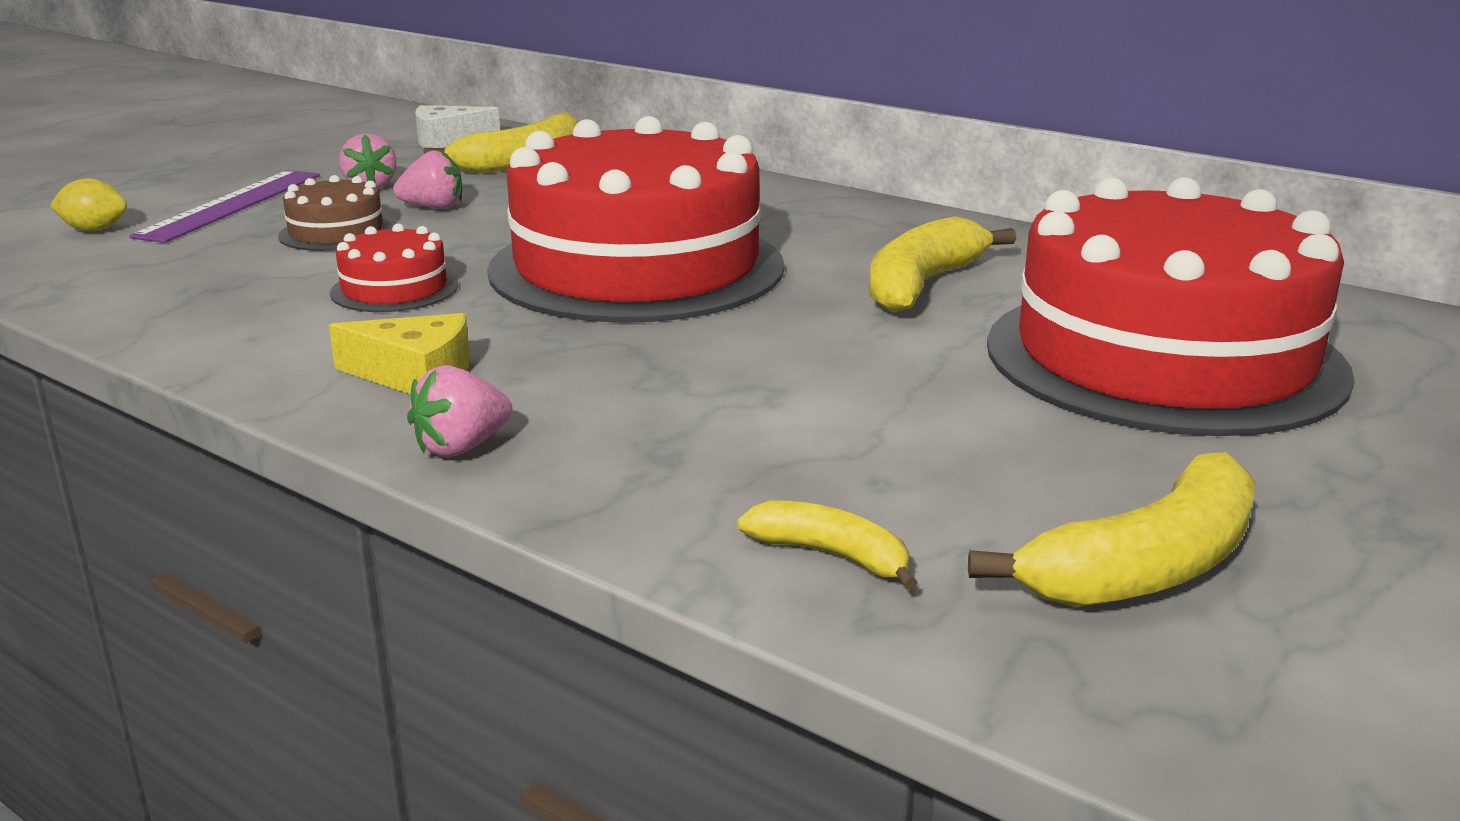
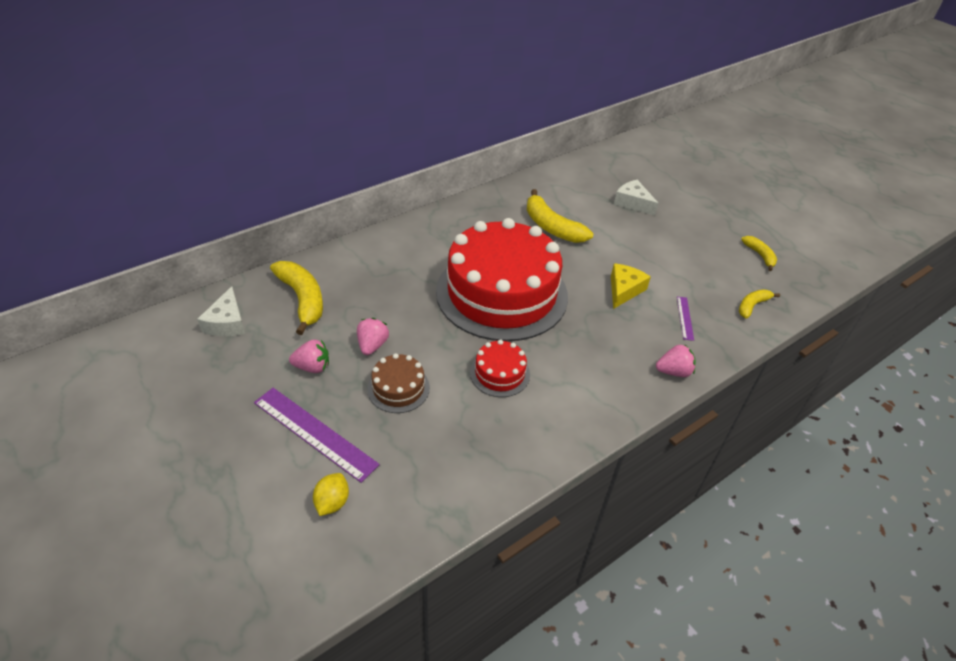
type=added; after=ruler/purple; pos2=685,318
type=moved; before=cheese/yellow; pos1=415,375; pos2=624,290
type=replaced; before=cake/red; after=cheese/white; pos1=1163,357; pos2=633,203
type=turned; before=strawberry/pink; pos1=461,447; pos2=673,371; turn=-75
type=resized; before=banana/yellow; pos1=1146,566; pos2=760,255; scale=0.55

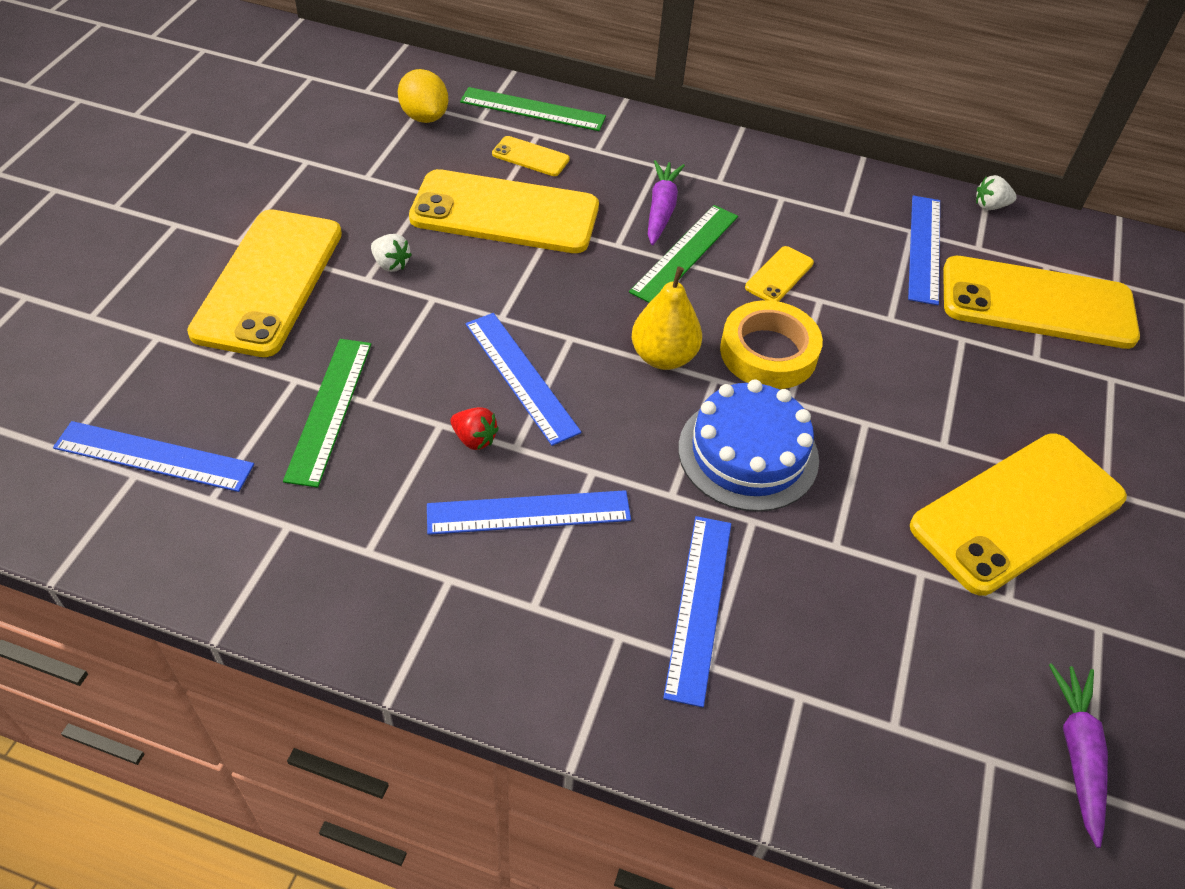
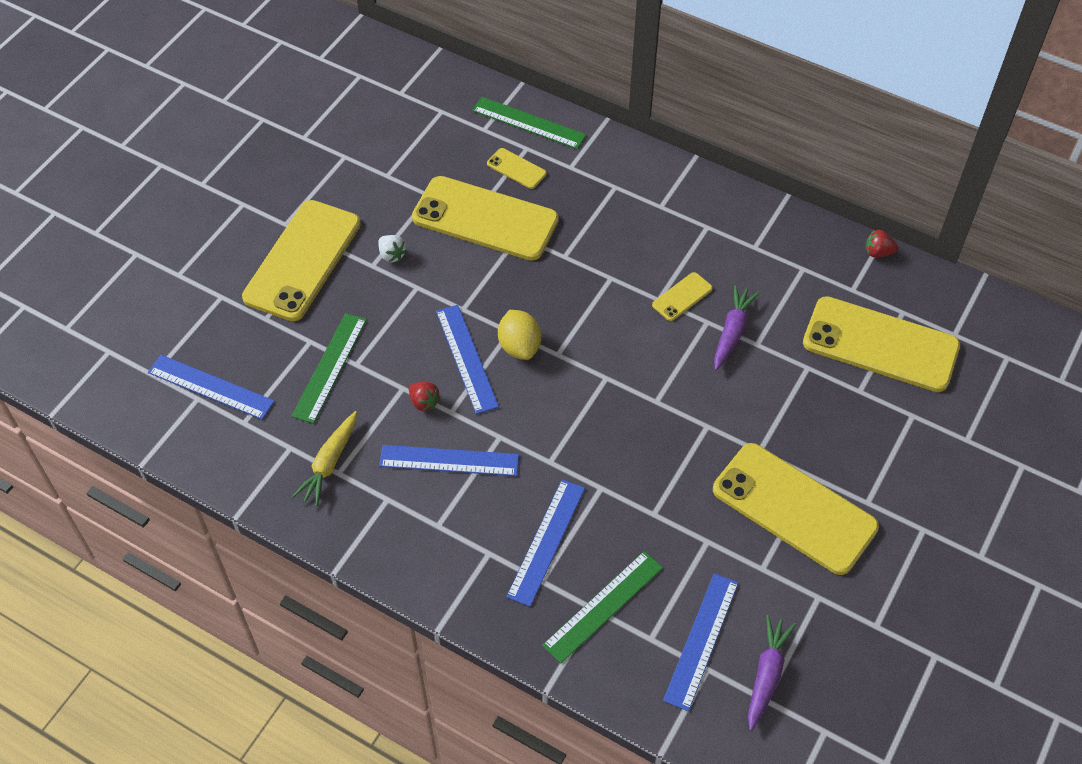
type=removed; before=pear/yellow; pos1=663,357
type=removed; before=cake/blue; pos1=748,453
type=removed; before=tape/yellow; pos1=768,352
type=added; after=carrot/yellow; pos2=329,463
type=moved; before=lemon/yellow; pos1=424,117; pos2=519,346
type=moved; before=ruler/green; pos1=685,253; pos2=603,606
type=moved; before=carrot/purple; pos1=661,209; pos2=732,332
type=moved; before=ruler/blue; pos1=924,248; pos2=701,640
type=recoloured; before=strawberry/white; after=strawberry/red; pos1=990,206; pos2=878,252
type=turned; before=phone/yellow; pos1=1018,512; pos2=794,509; turn=60

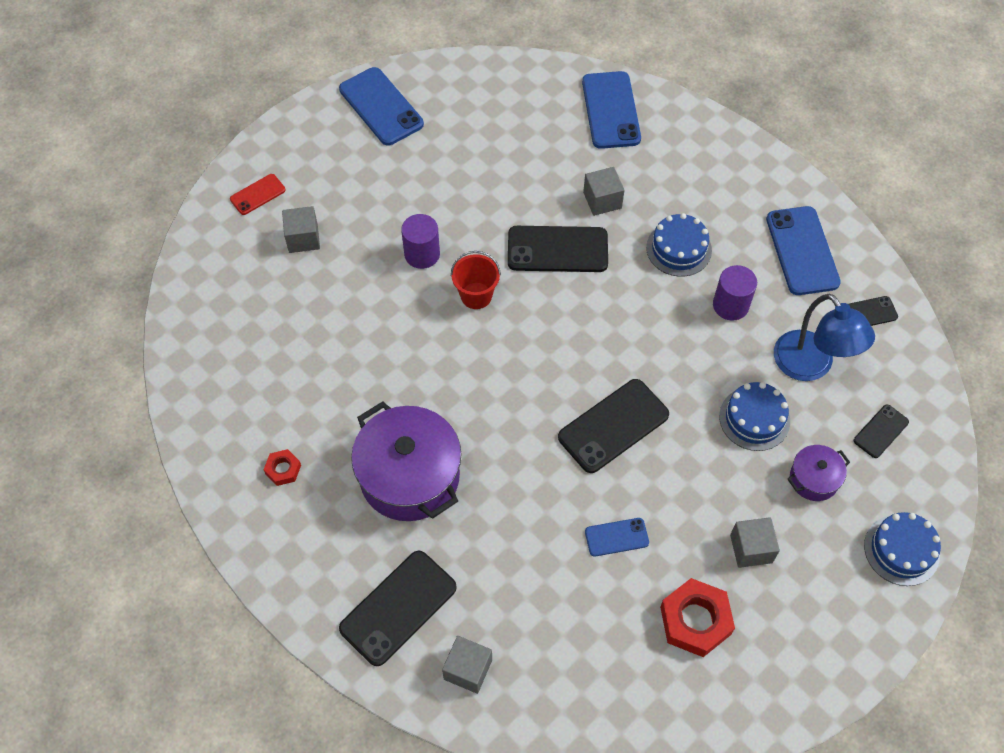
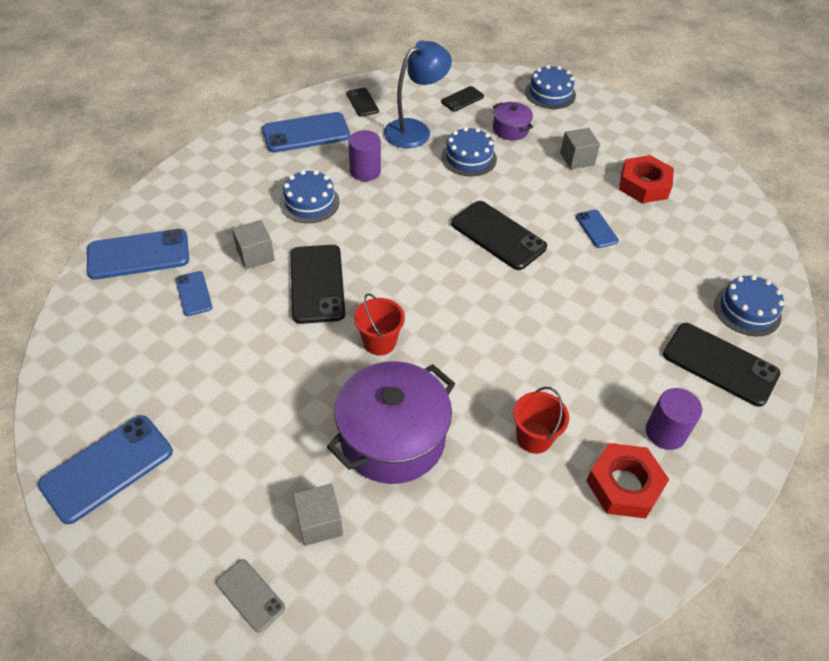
type=added; after=phone/blue; pos2=194,293
type=added; after=bucket/red; pos2=534,438
type=moved; before=pot/purple; pos1=409,476; pos2=393,438
type=moved; before=cylinder/purple; pos1=422,254; pos2=665,432
type=replaced; before=cube/grey; after=cake/blue; pos1=468,669; pos2=747,310
type=recoloured; before=phone/red; after=phone/grey; pos1=257,194; pos2=250,595
type=turned; before=phone/black; pos1=881,431; pos2=462,99; turn=-75
type=resized; before=nut/red; pos1=283,469; pos2=624,485; scale=1.93

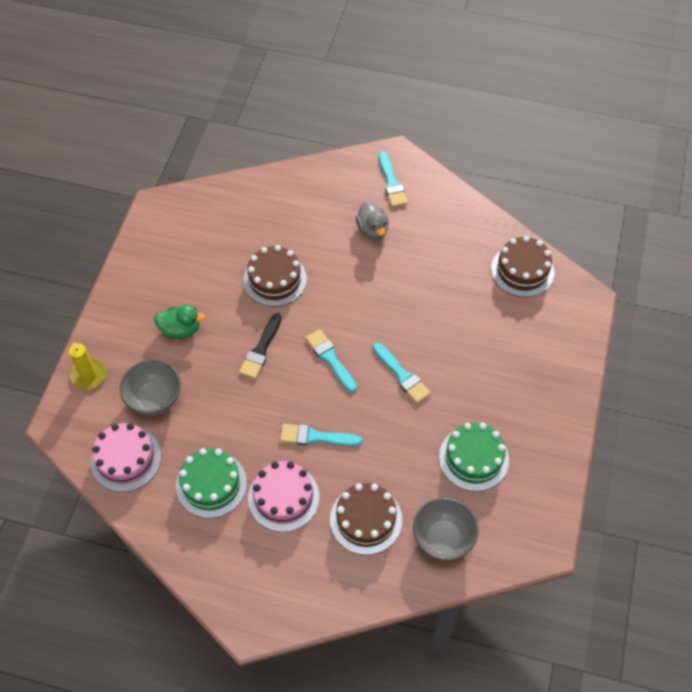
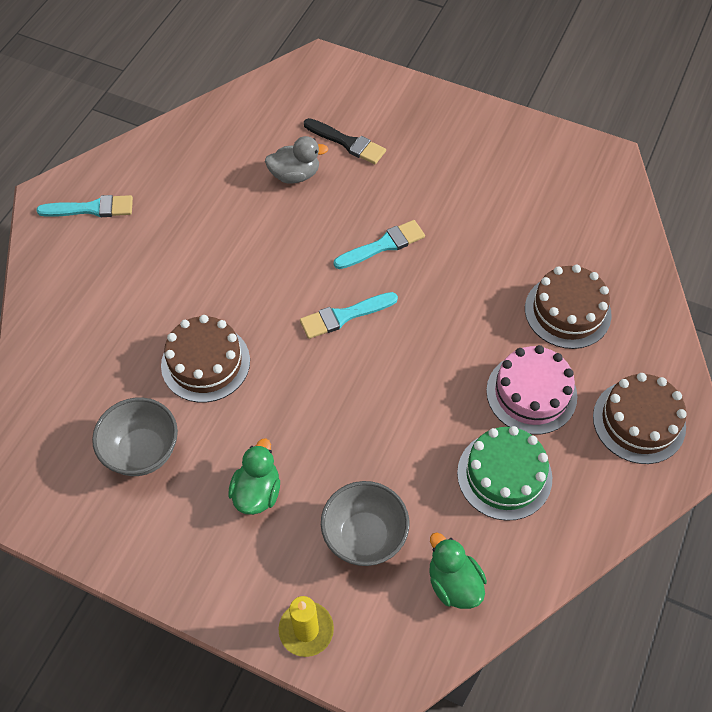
type=removed; before=brush/turquoise; pos1=315,437
type=removed; before=cake/green; pos1=473,458
type=moved; before=brush/black; pos1=261,349; pos2=347,143
type=moved; before=duck/grey; pos1=372,230; pos2=295,175
type=moved; before=bowl/grey; pos1=443,538; pos2=142,451
type=moved; before=cake/brown; pos1=522,270; pos2=639,421
type=replaced; before=cake/pink; after=duck/green; pos1=126,459; pos2=453,583

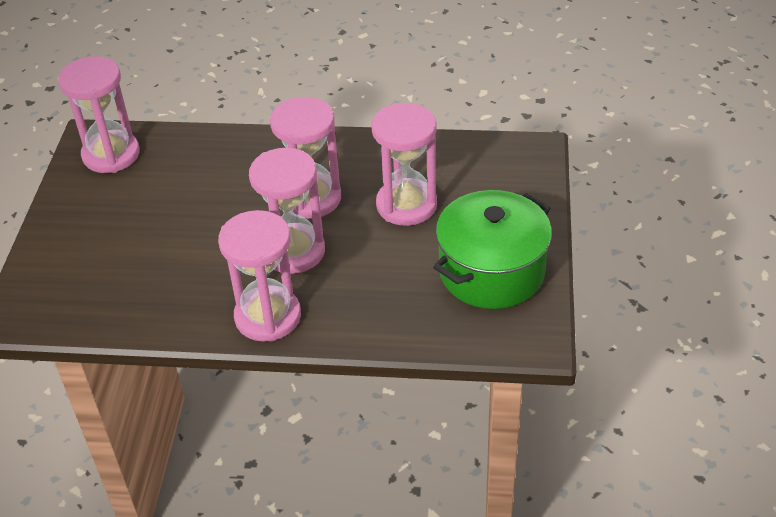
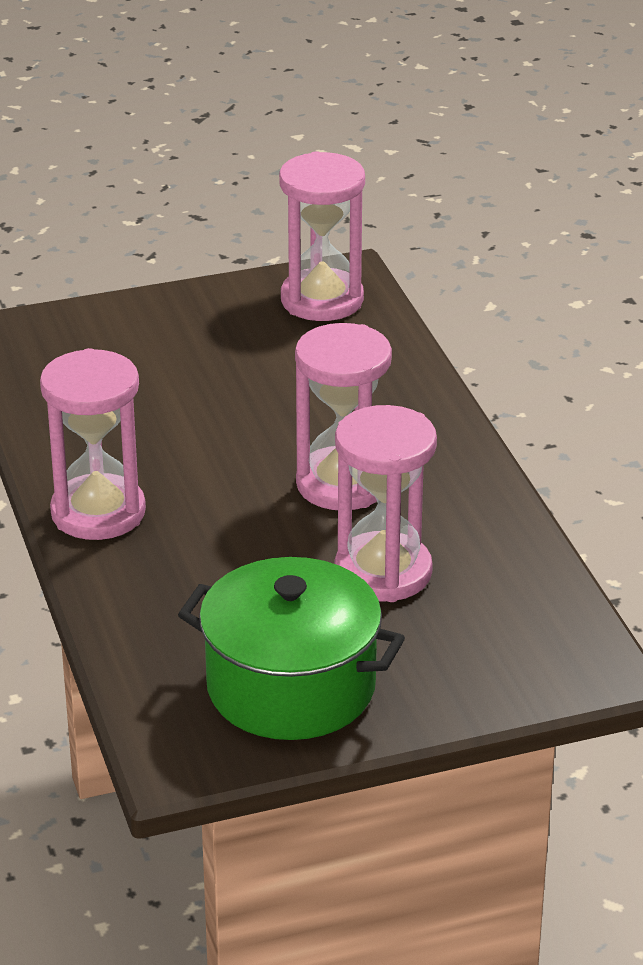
type=removed; before=hourglass/pink; pos1=293,251

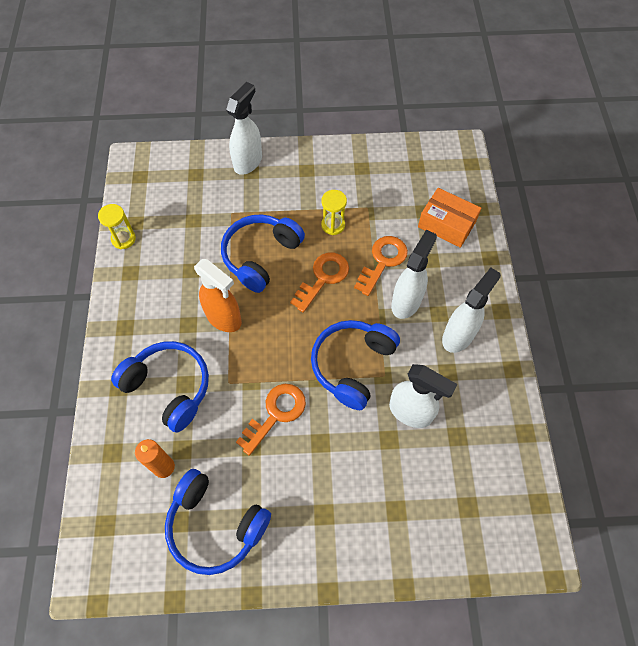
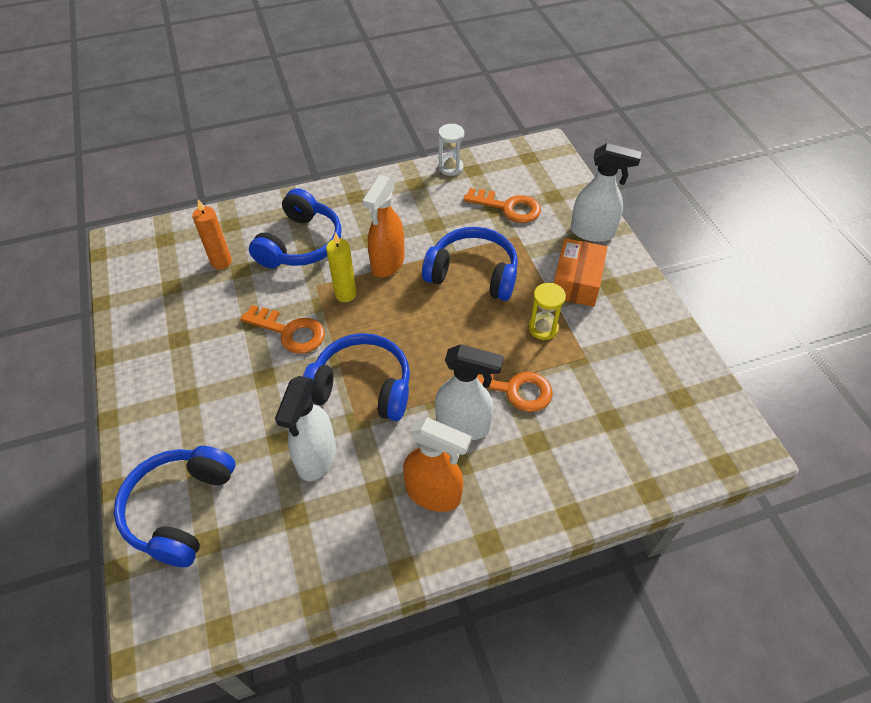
type=added; after=candle/yellow; pos2=345,294
type=moved; before=headphones/blue; pos1=215,525; pos2=180,509
type=moved; before=key/orange; pos1=323,278; pos2=508,207
type=moved; before=box/orange; pos1=446,224; pos2=576,281
type=recoloured; before=hourglass/yellow; after=hourglass/white; pos1=123,239; pos2=450,168
type=recoloured; before=spray bottle/white; after=spray bottle/orange; pos1=458,335; pos2=434,494

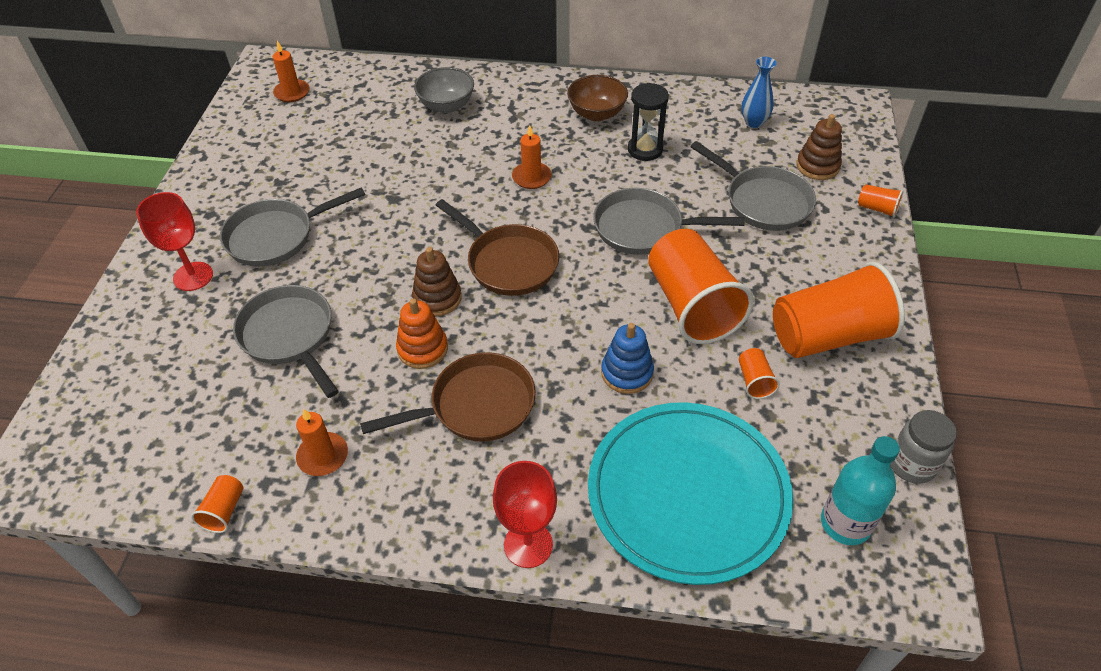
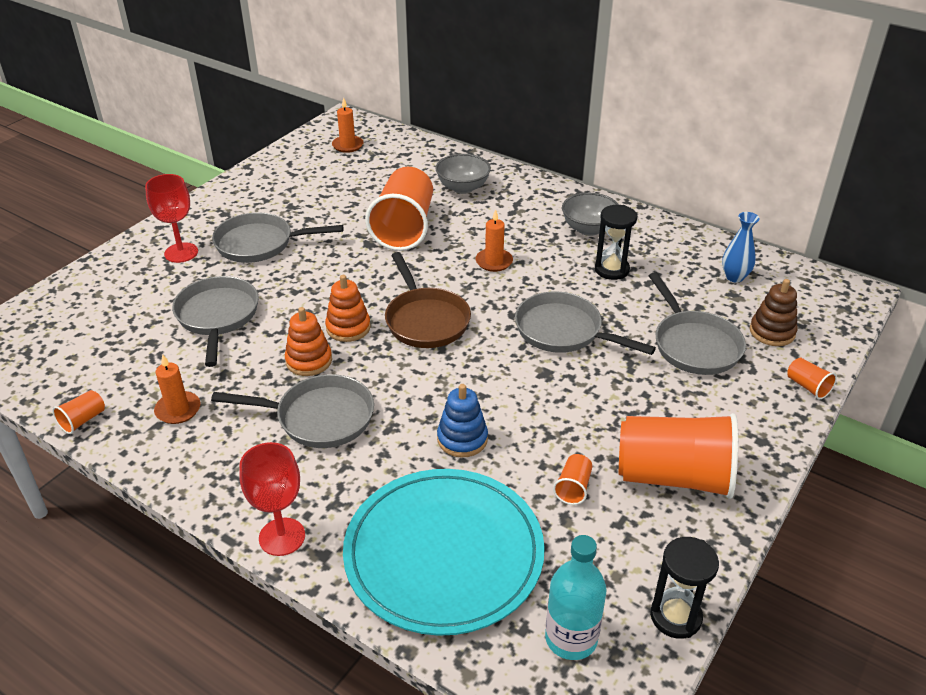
type=moved; before=cup/orange; pos1=692,306; pos2=404,228
type=replaced; before=jar/grey; after=hourglass/black; pos1=911,464; pos2=675,616
type=recoloured; before=pan/brown; after=pan/grey; pos1=476,406; pos2=319,417
type=recoloured; before=stacking toy/brown; after=stacking toy/orange; pos1=437,298; pos2=348,328
type=recoloured; before=bowl/brown; after=bowl/grey; pos1=597,114; pos2=589,229

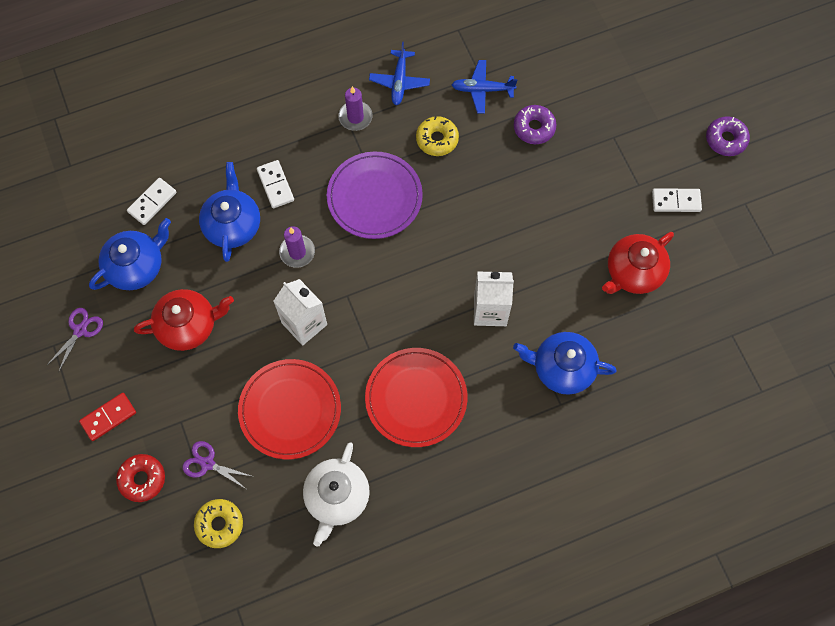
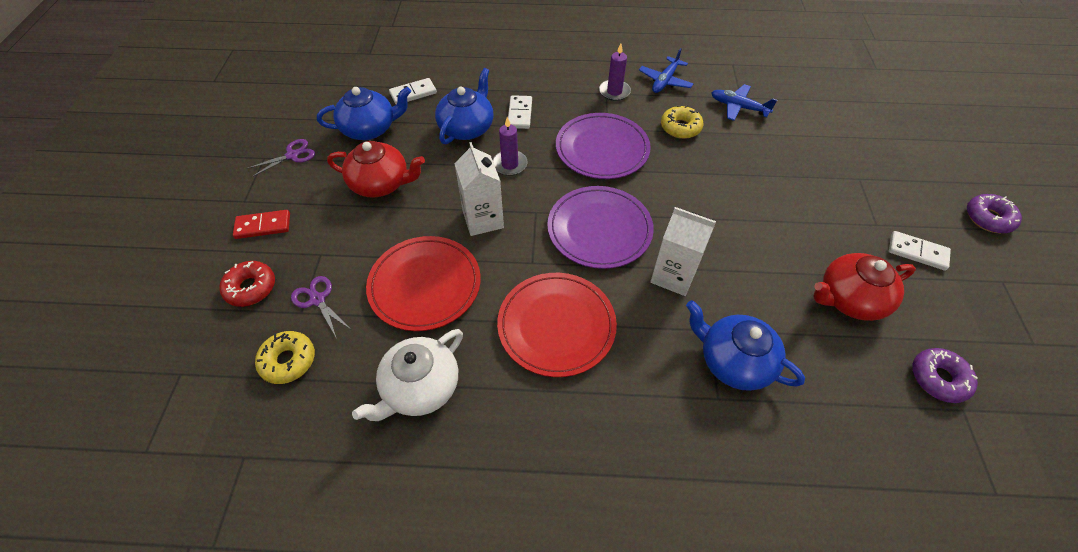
type=added; after=plate/purple; pos2=599,229
type=moved; before=donut/purple; pos1=534,128; pos2=938,378

